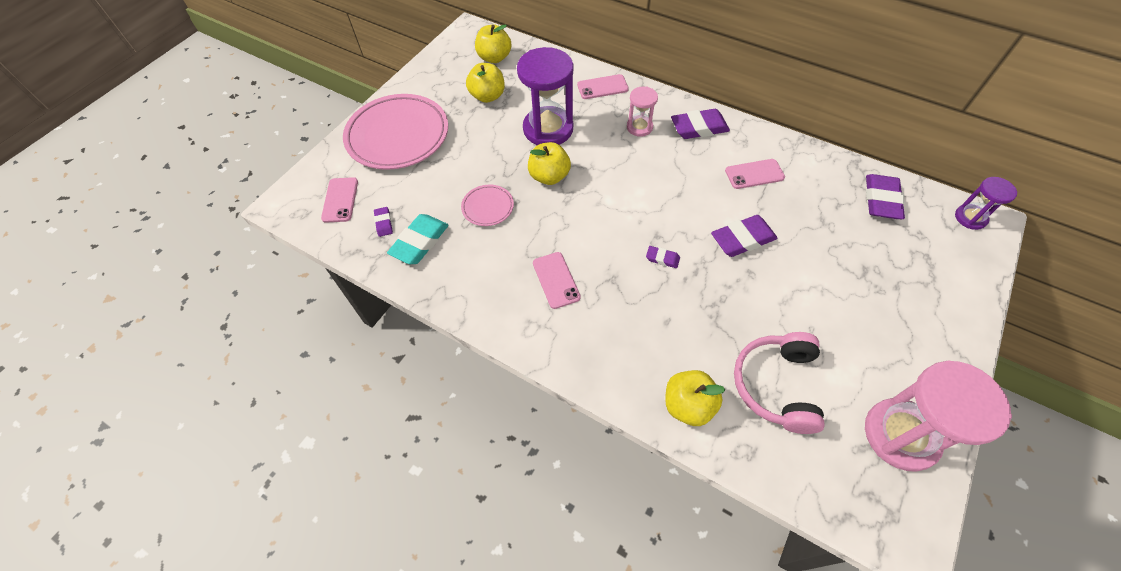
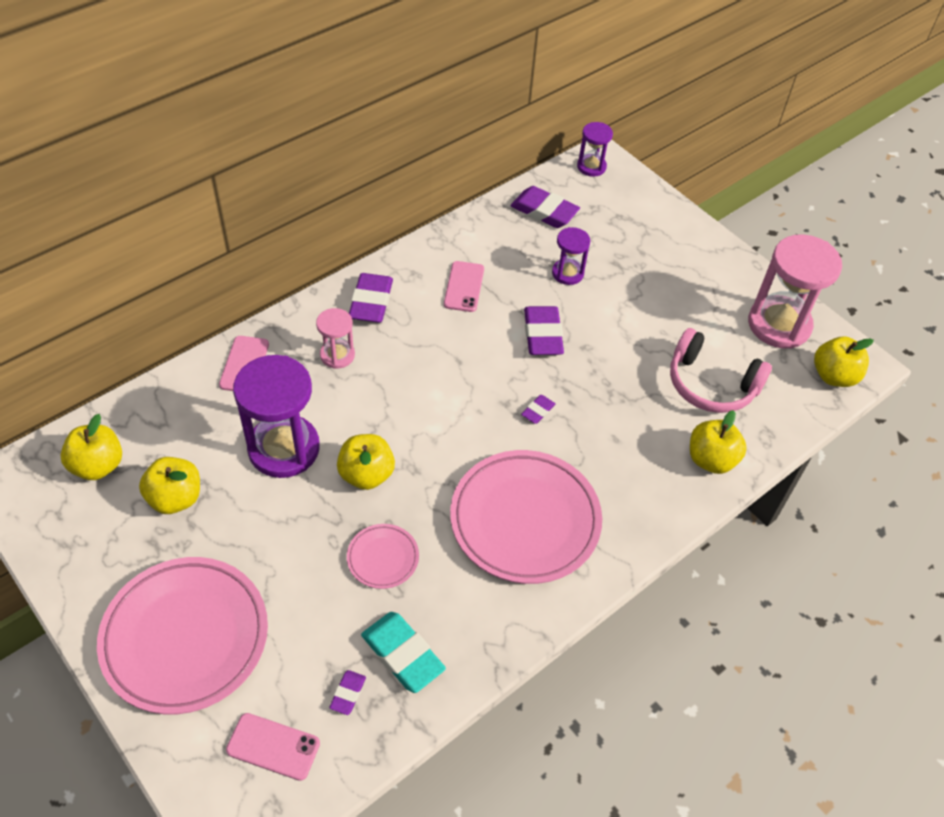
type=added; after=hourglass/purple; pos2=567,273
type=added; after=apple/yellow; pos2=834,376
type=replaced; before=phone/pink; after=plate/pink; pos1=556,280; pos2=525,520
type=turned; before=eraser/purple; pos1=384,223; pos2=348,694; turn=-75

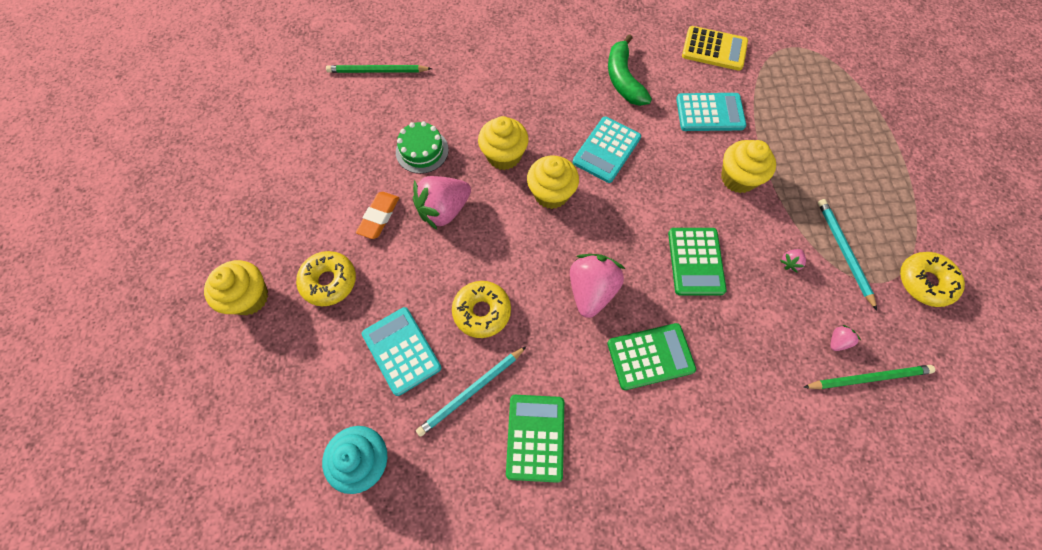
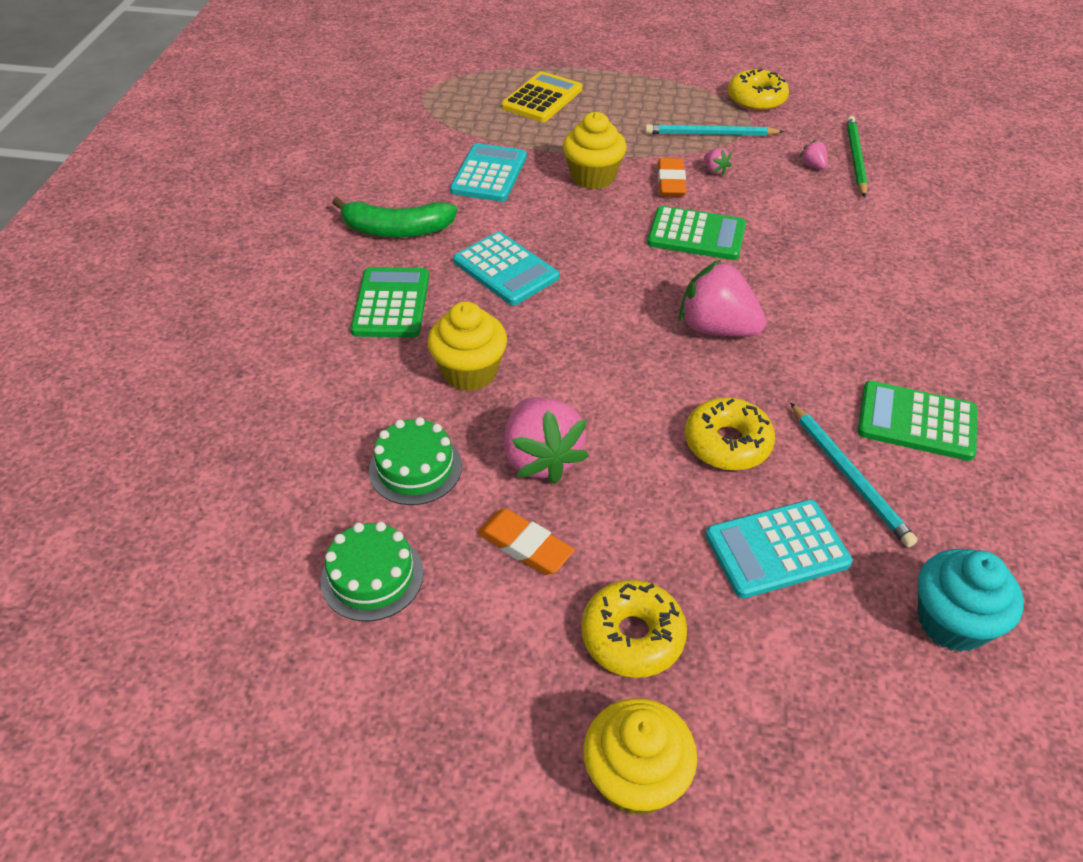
type=removed; before=pencil/green; pos1=378,71
type=removed; before=cupcake/yellow; pos1=551,194
type=added; after=cake/green; pos2=372,576
type=added; after=eraser/orange; pos2=671,182
type=moved; before=calculator/green; pos1=650,356; pos2=391,303
type=moved; before=calculator/yellow; pos1=714,49; pos2=542,98

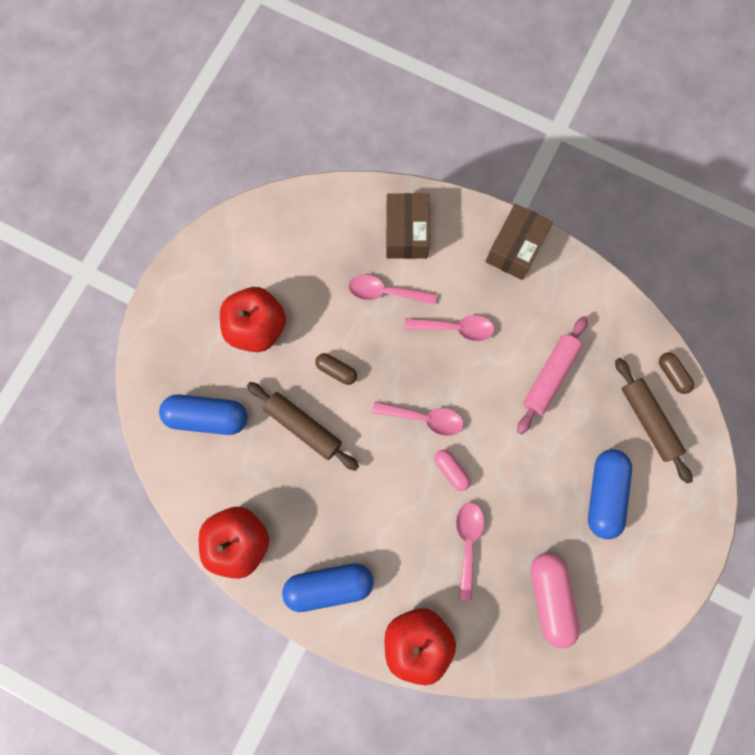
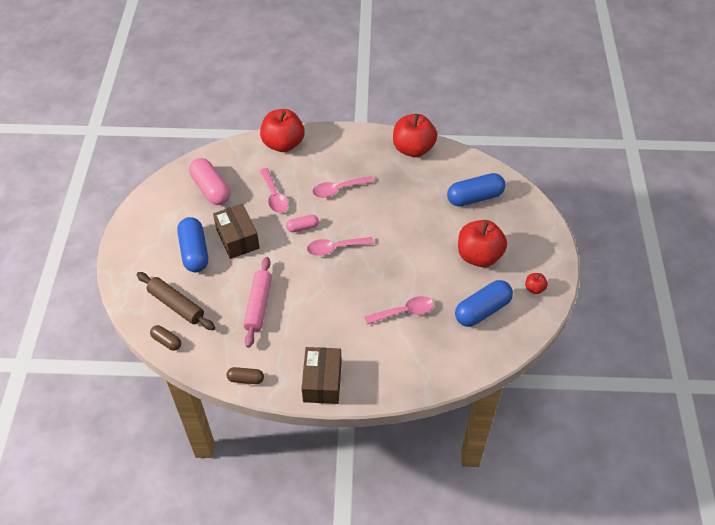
type=removed; before=rolling pin/brown; pos1=303,427
type=added; after=apple/red; pos2=534,288
type=moved; before=capsule/blue; pos1=329,585; pos2=482,310
type=moved; before=capsule/brown; pos1=336,370; pos2=246,379
type=moved; before=box/brown; pos1=406,233; pos2=237,238
type=moved; before=spoon/pink; pos1=455,328; pos2=338,189
type=turned; before=capsule/pink; pos1=451,470; pos2=302,227; turn=-45

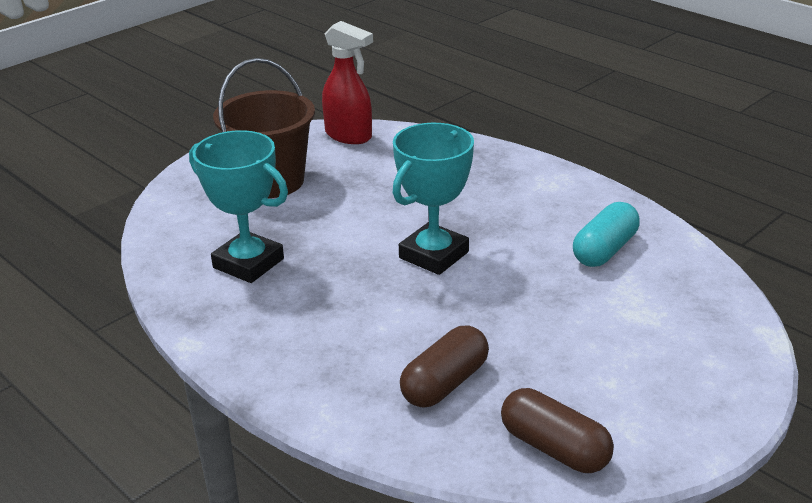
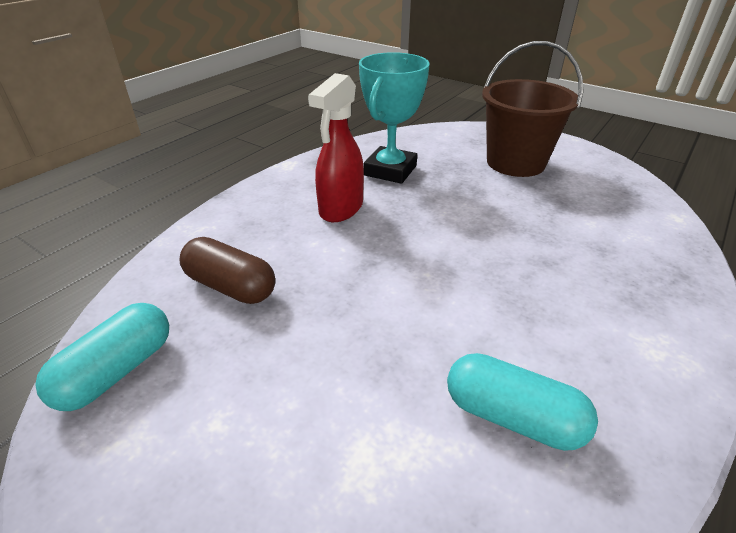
type=removed; before=trophy/turquoise; pos1=433,255
type=moved; before=spray bottle/red; pos1=349,136; pos2=340,209
type=recoloured; before=capsule/brown; after=capsule/turquoise; pos1=554,448; pos2=117,371

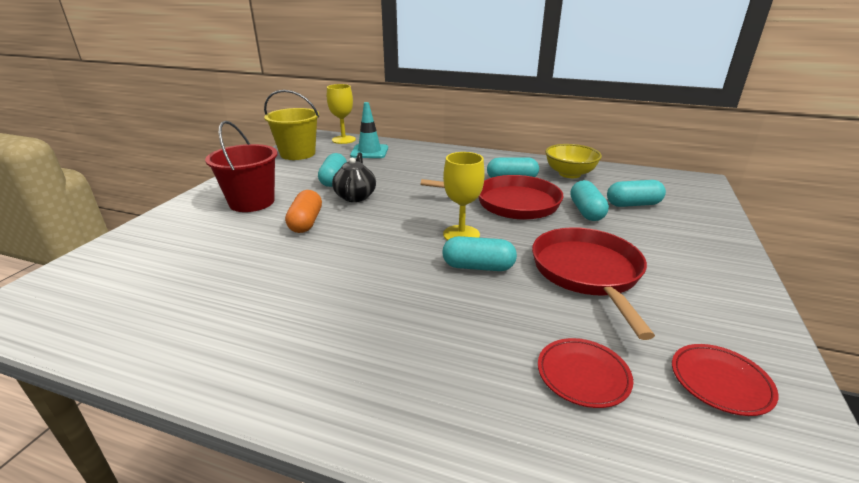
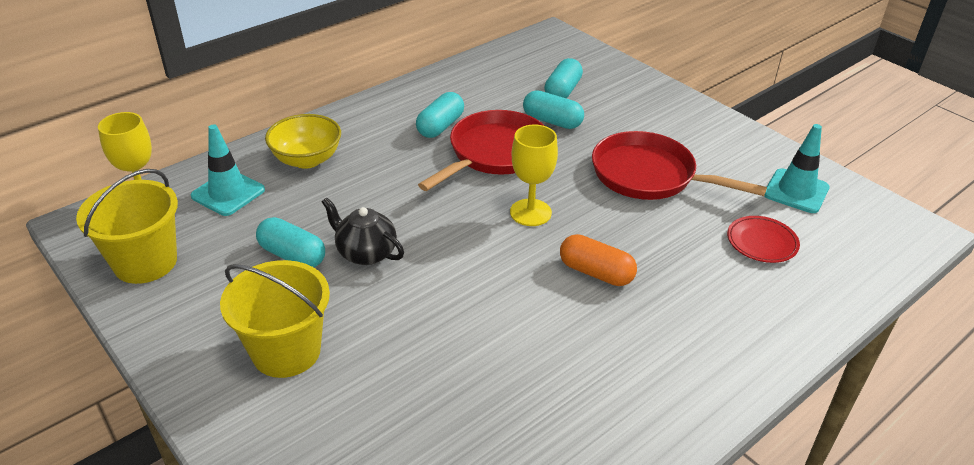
type=removed; before=capsule/turquoise; pos1=478,267
type=moved; before=capsule/orange; pos1=306,222; pos2=596,272
type=moved; before=bowl/yellow; pos1=569,174; pos2=307,159
type=replaced; before=plate/red; after=traffic cone/turquoise; pos1=720,382; pos2=796,191
type=recoloured; before=bucket/red; after=bucket/yellow; pos1=252,202; pos2=286,351

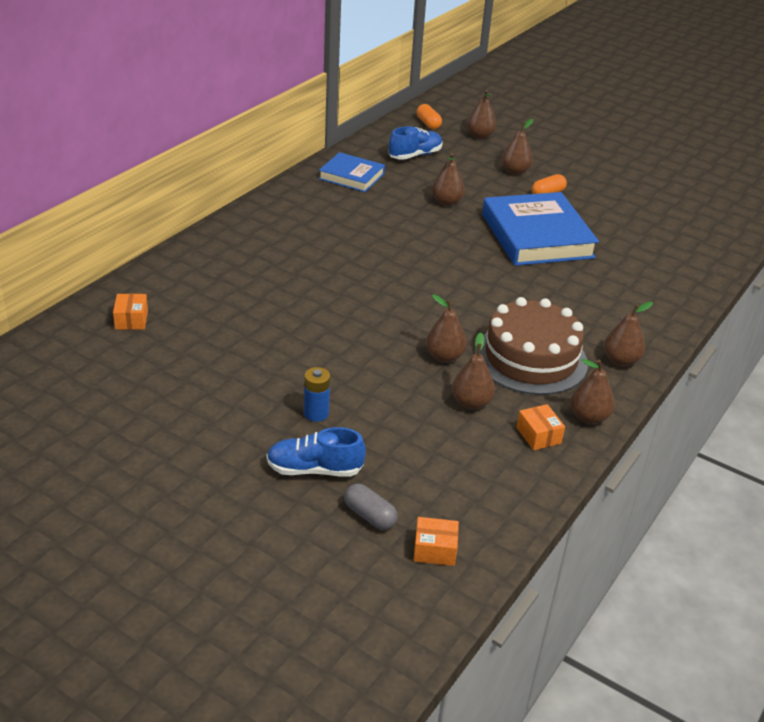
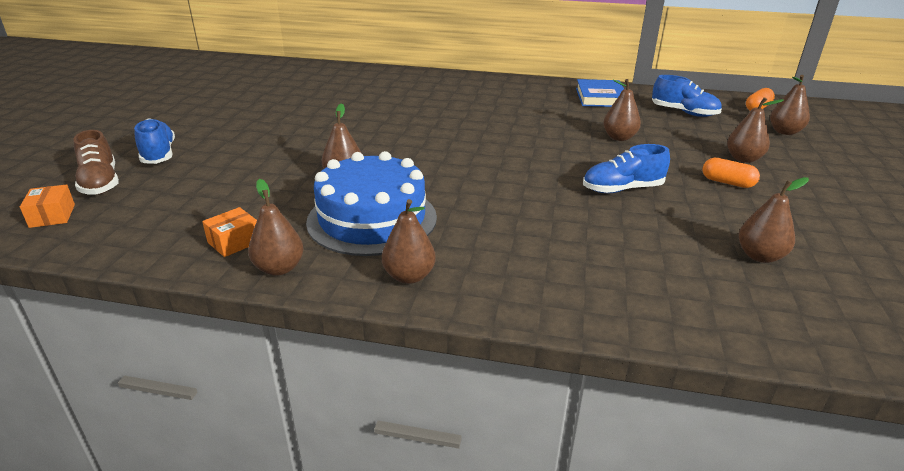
type=removed; before=box/orange; pos1=131,320
type=removed; before=battery/blue; pos1=316,413
type=moved; before=pear/brown; pos1=471,403; pos2=760,256
type=replaced; before=capsule/grey; after=shoe/brown; pos1=369,516; pos2=100,183
type=replaced; before=book/blue; after=shoe/blue; pos1=536,236; pos2=622,189
type=recoloured; before=cake/brown; after=cake/blue; pos1=531,358; pos2=372,219

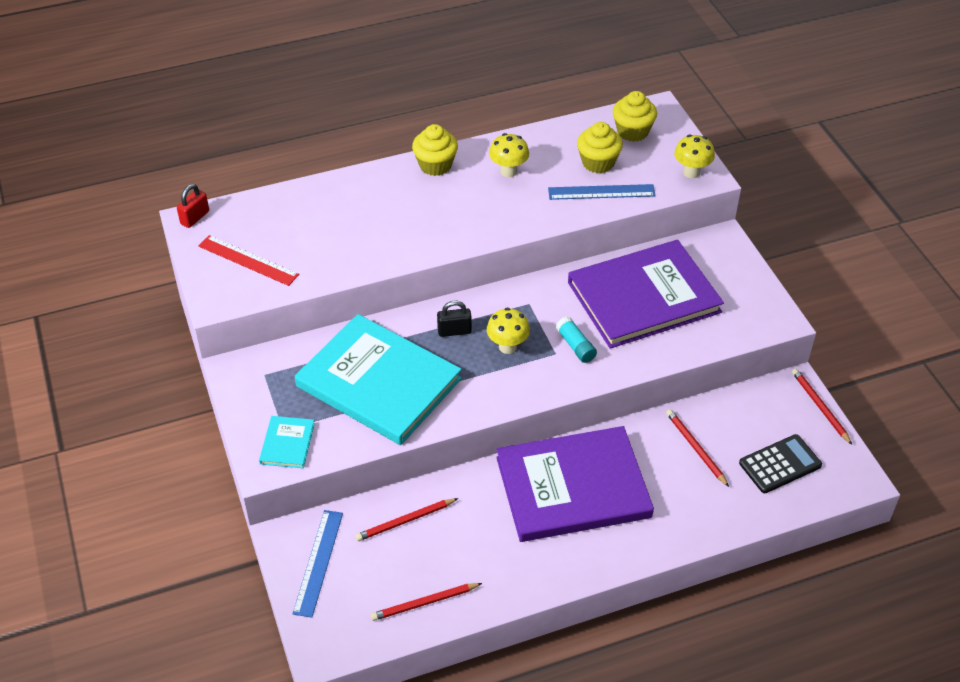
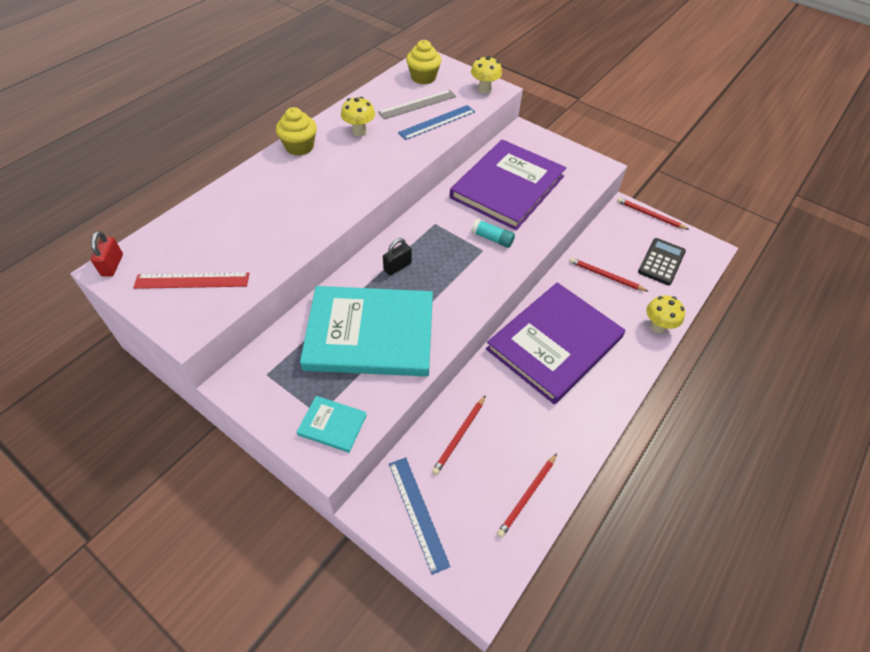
type=moved; before=mushroom/yellow; pos1=507,347; pos2=657,326
type=replaced; before=cupcake/yellow; after=ruler/grey; pos1=598,163; pos2=418,104
type=turned; before=book/turquoise; pos1=287,443; pos2=332,425; turn=-45

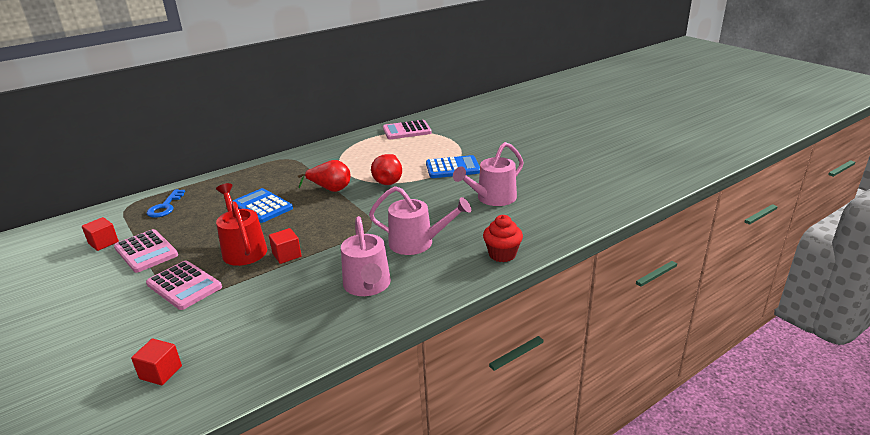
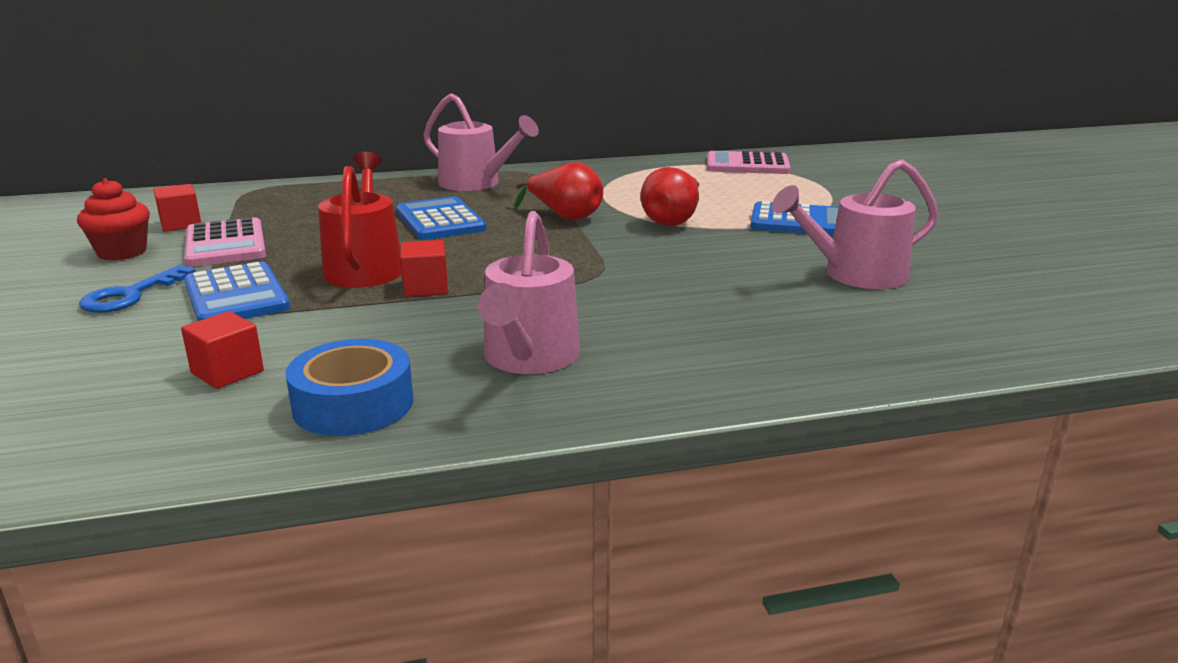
type=added; after=tape/blue; pos2=353,404
type=moved; before=cube/red; pos1=161,372; pos2=227,372
type=moved; before=key/blue; pos1=165,207; pos2=131,295
type=moved; before=watering can/pink; pos1=417,243; pos2=476,183
type=moved; before=cupcake/red; pos1=502,254; pos2=122,252
type=recoloured; before=calculator/pink; after=calculator/blue; pos1=184,286; pos2=236,296

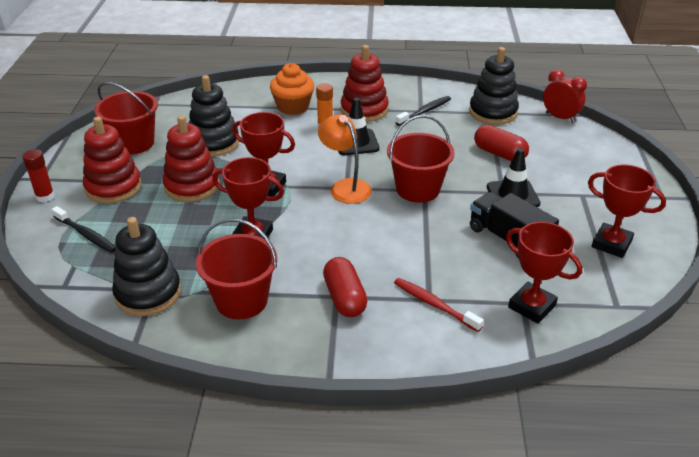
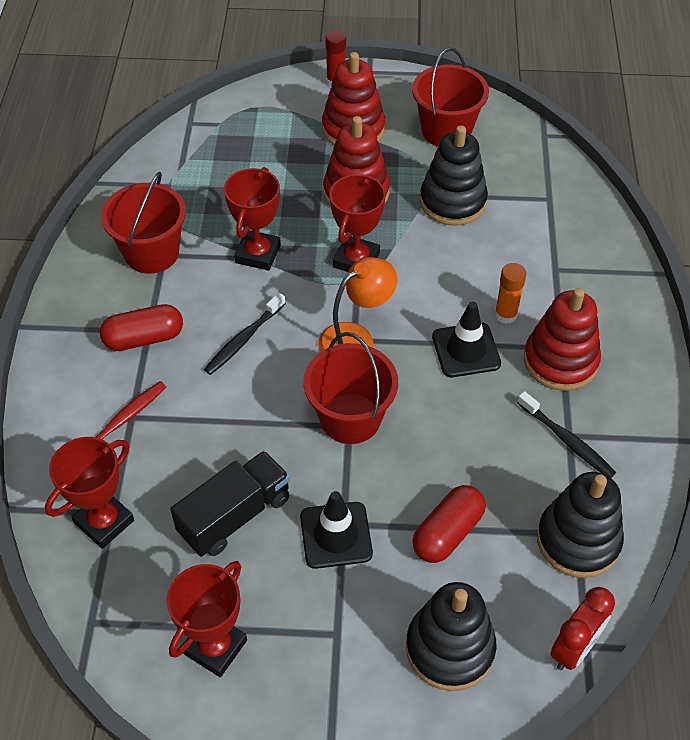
type=removed; before=cupcake/orange; pos1=293,107
type=moved; before=toothbrush/black; pos1=86,235; pos2=243,339
type=moved; before=stacking toy/black; pos1=148,293; pos2=450,648

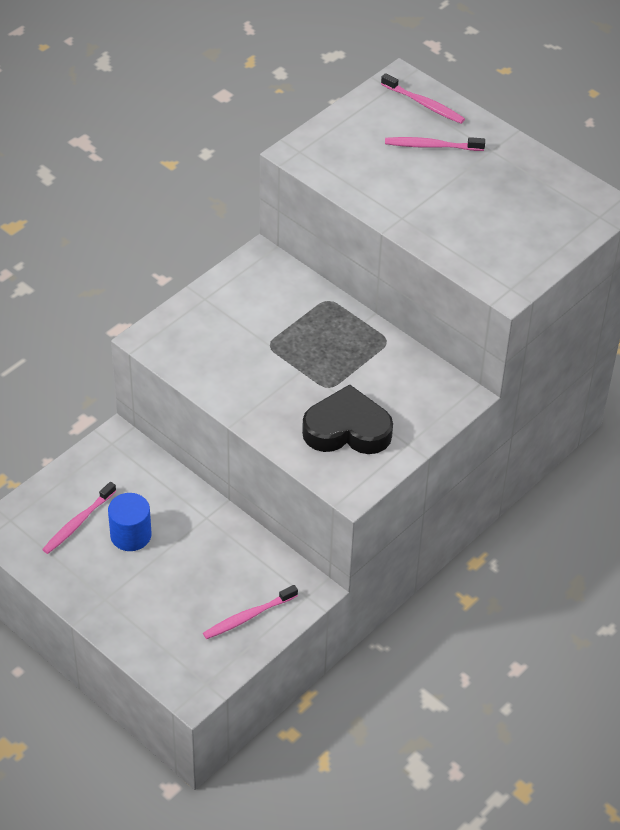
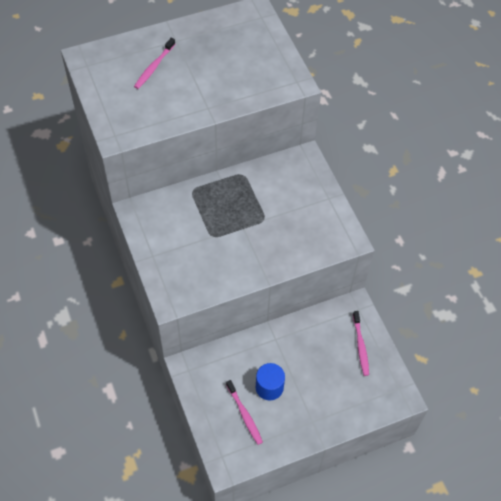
type=removed; before=heart/black; pos1=347,429
type=removed; before=toothbrush/pink; pos1=424,104

